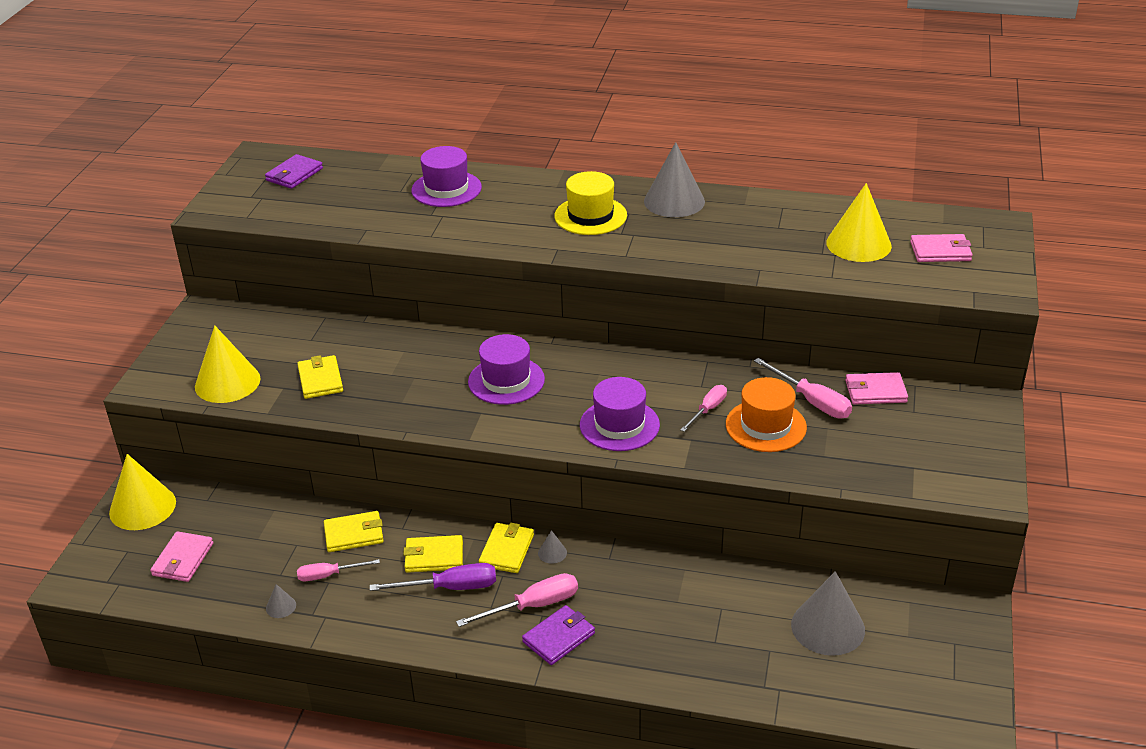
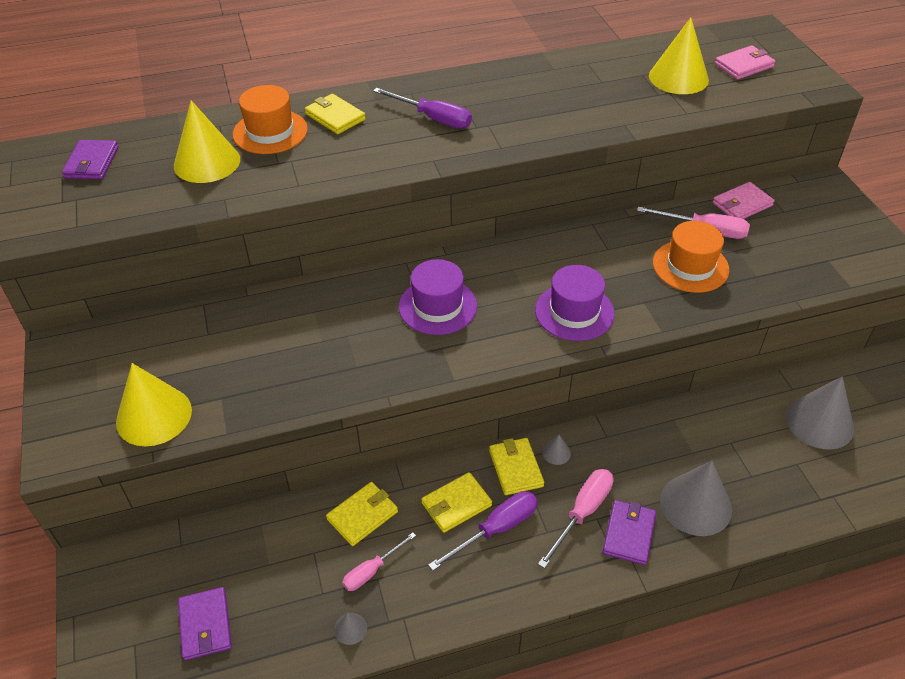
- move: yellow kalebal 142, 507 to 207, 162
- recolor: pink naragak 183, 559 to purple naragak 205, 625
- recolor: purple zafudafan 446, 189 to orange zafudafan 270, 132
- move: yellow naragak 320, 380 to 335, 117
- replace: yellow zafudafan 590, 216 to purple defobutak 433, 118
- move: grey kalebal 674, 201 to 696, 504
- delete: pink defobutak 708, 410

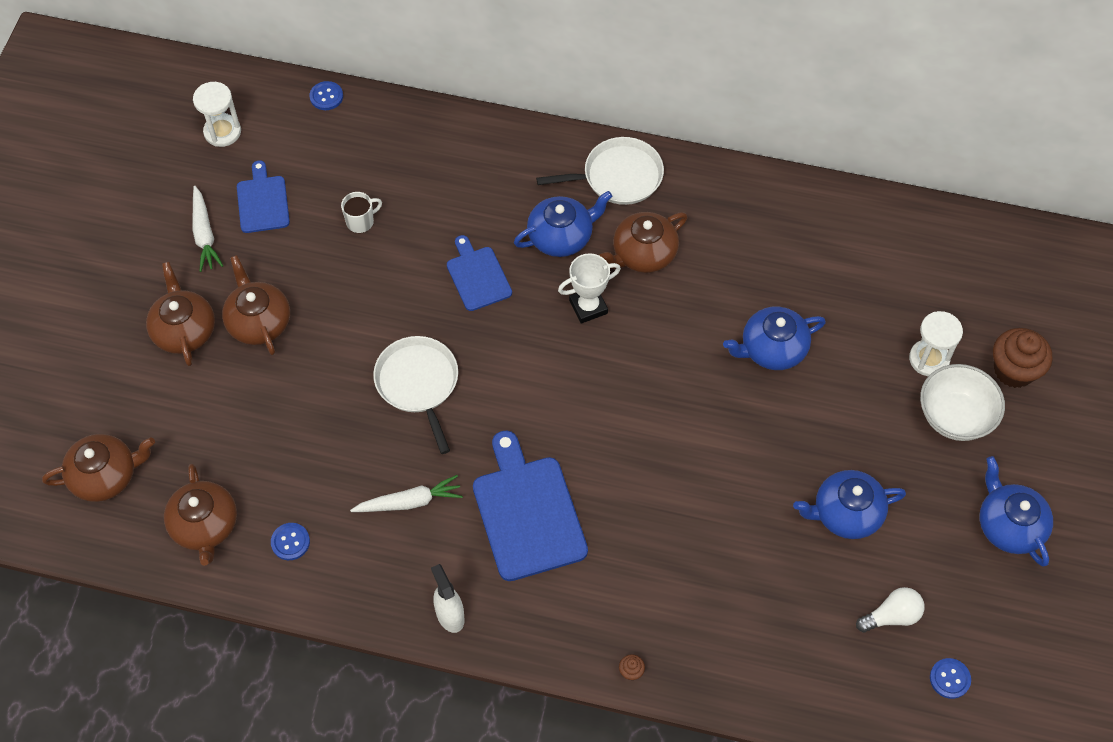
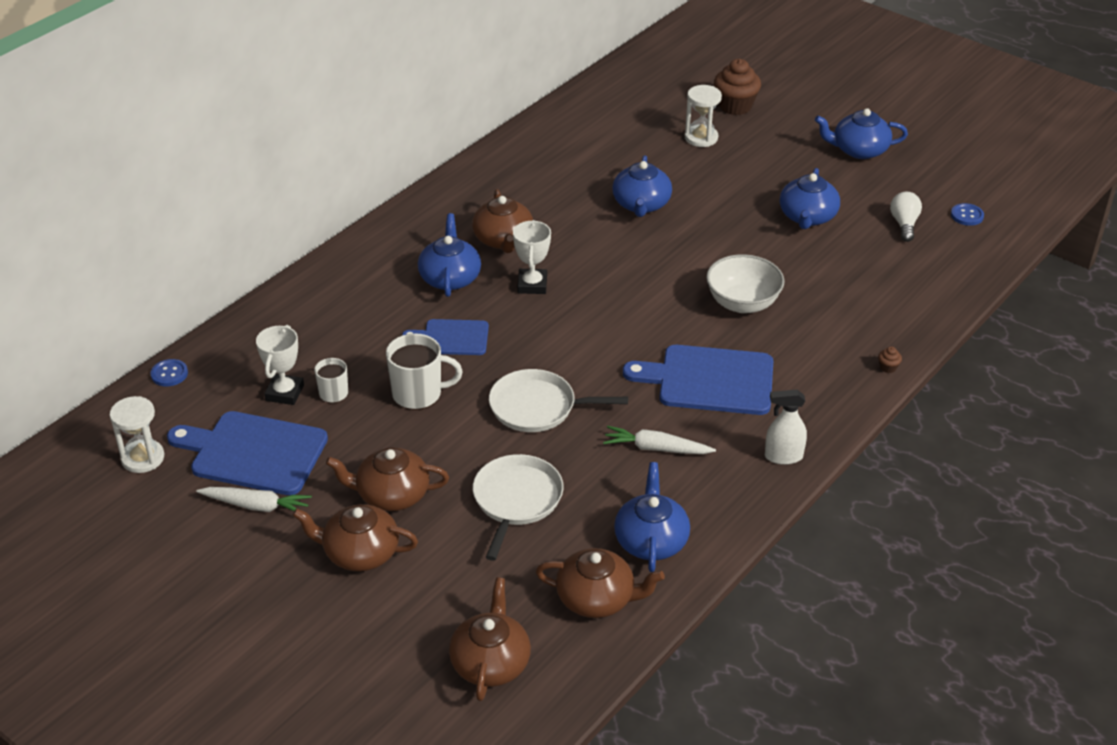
- resize: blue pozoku 262, 201 = 253, 452 x1.70
- insert: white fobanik 284, 393
- insert: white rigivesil 418, 394
- move: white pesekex 618, 176 to 516, 500
- rotate: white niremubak 410, 502 = 656, 448 90 degrees counterclockwise
- replace: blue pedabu 290, 542 to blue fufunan 651, 540
- move: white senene 955, 416 to 742, 303

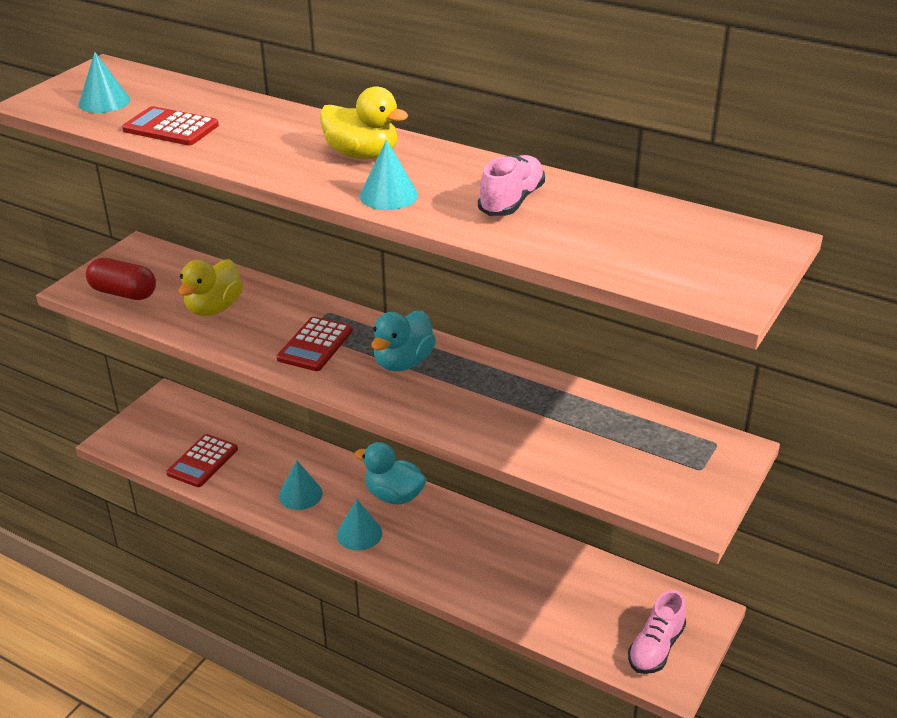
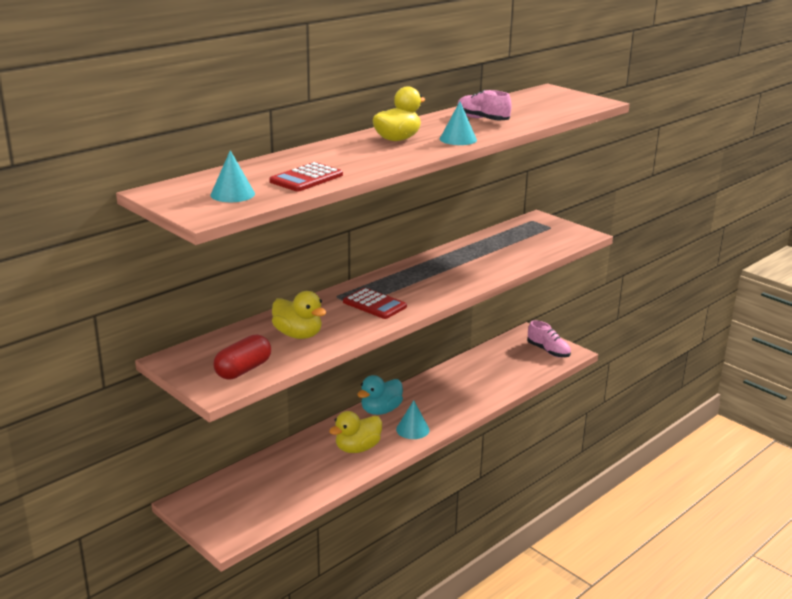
- replace: turquoise kalebal 300, 494 to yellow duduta 357, 448
- delete: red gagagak 202, 461
- delete: turquoise duduta 403, 362

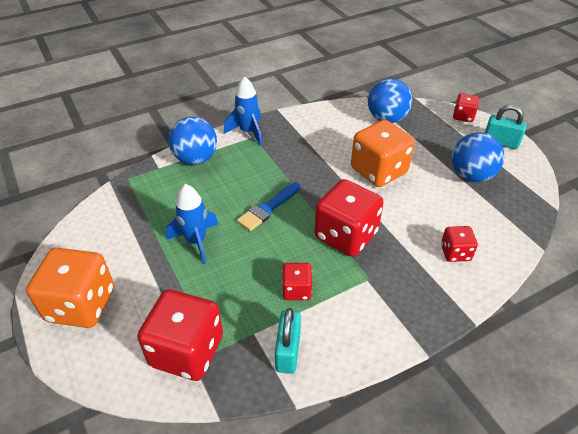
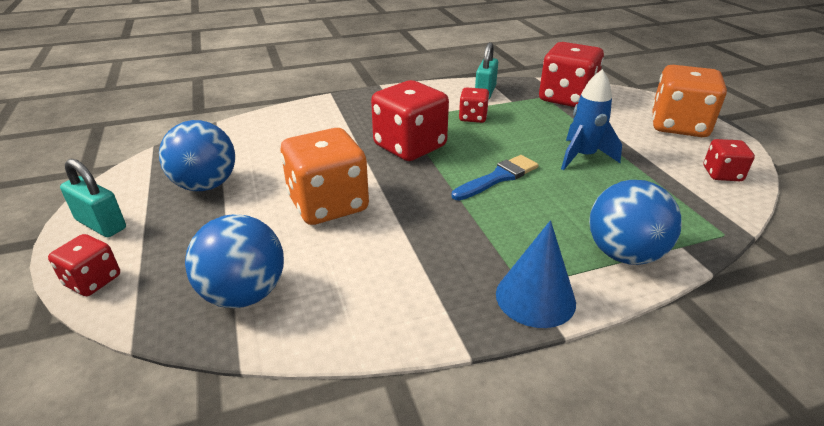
- replace: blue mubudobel 248, 132 to blue kalebal 535, 297
- move: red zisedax 455, 253 to 722, 174

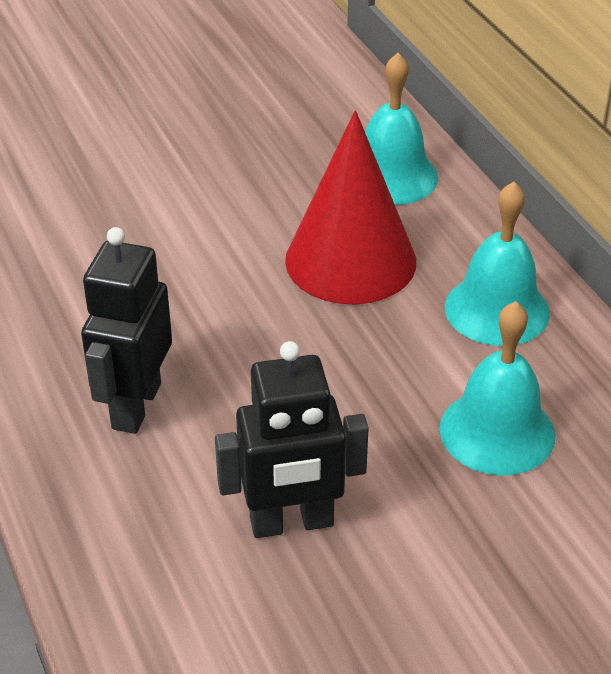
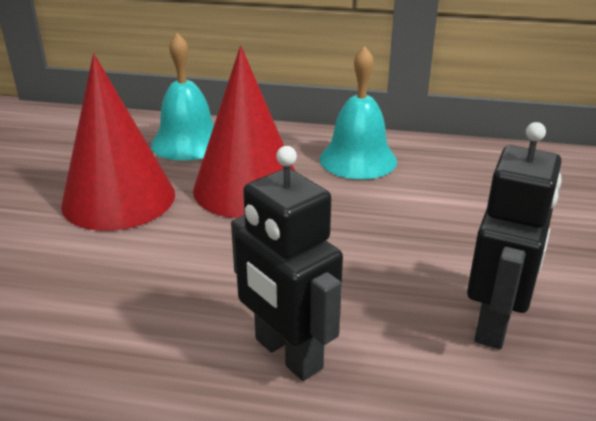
- insert: red kalebal 119, 199
- delete: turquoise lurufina 497, 431

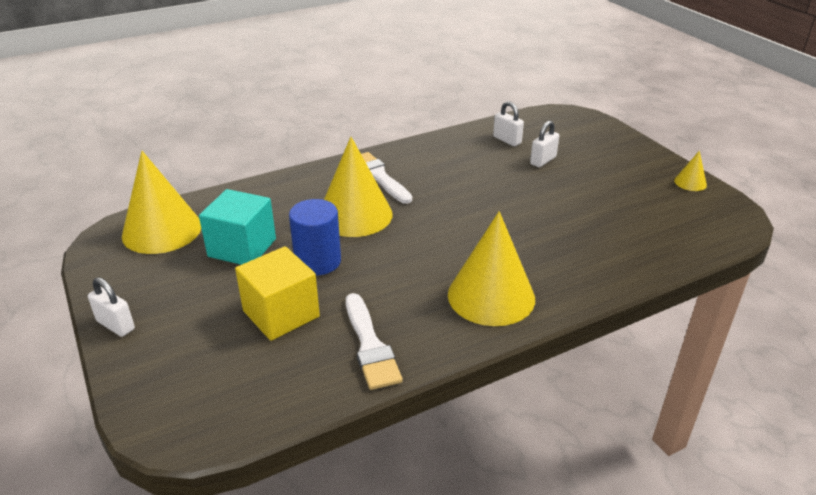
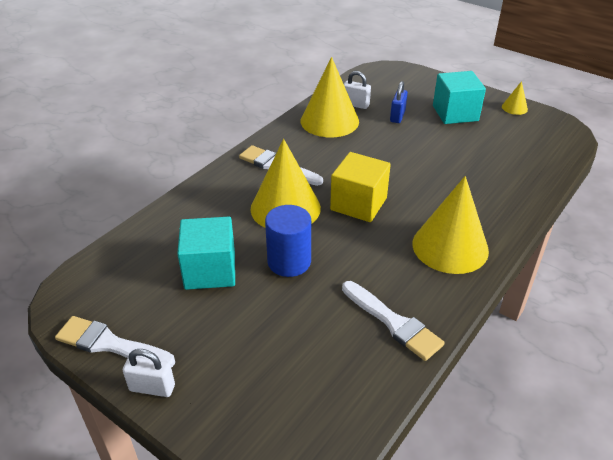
- insert: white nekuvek 110, 344
- move: yellow kalebal 162, 230 to 329, 121
- move: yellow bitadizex 281, 314 to 358, 204
- recolor: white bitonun 543, 160 to blue bitonun 397, 116
- insert: turquoise bitadizex 455, 113

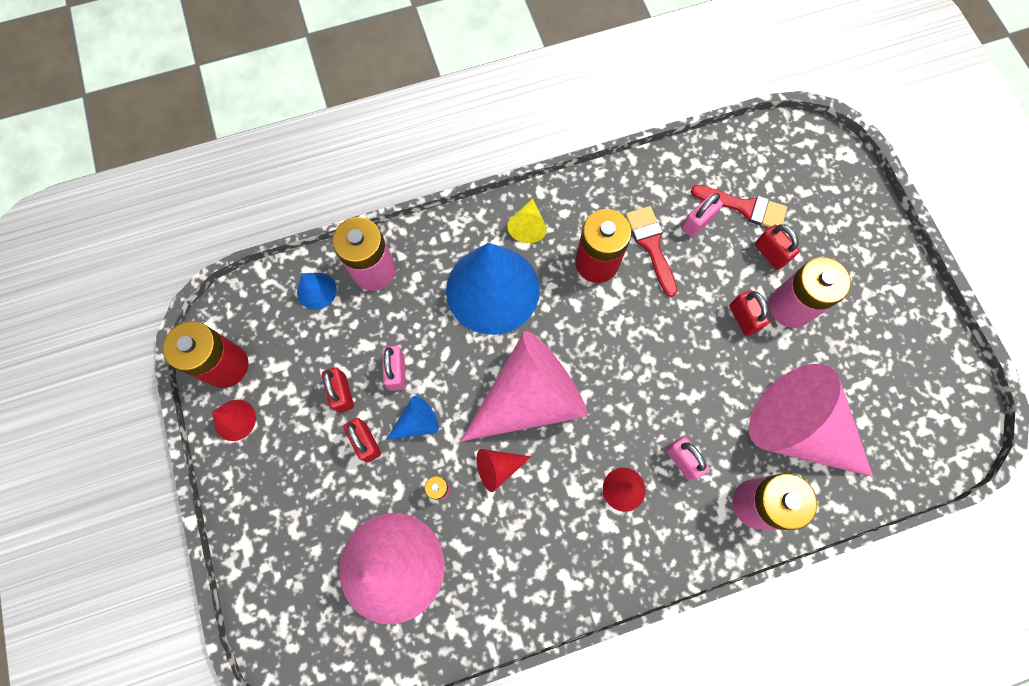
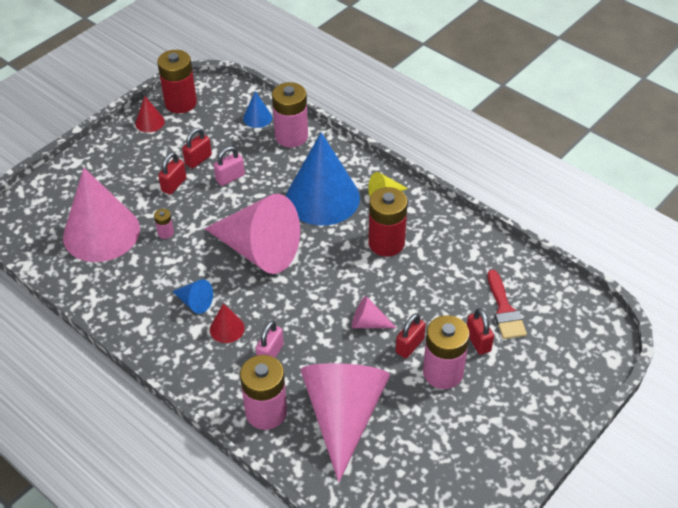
- move: blue kalebal 417, 423 to 195, 302
- insert: pink kalebal 368, 323
- rotate: red bitonun 770, 253 = 478, 341 45 degrees counterclockwise
- delete: red kalebal 498, 468
- delete: red nekuvek 651, 245
- delete: pink bitonun 697, 223

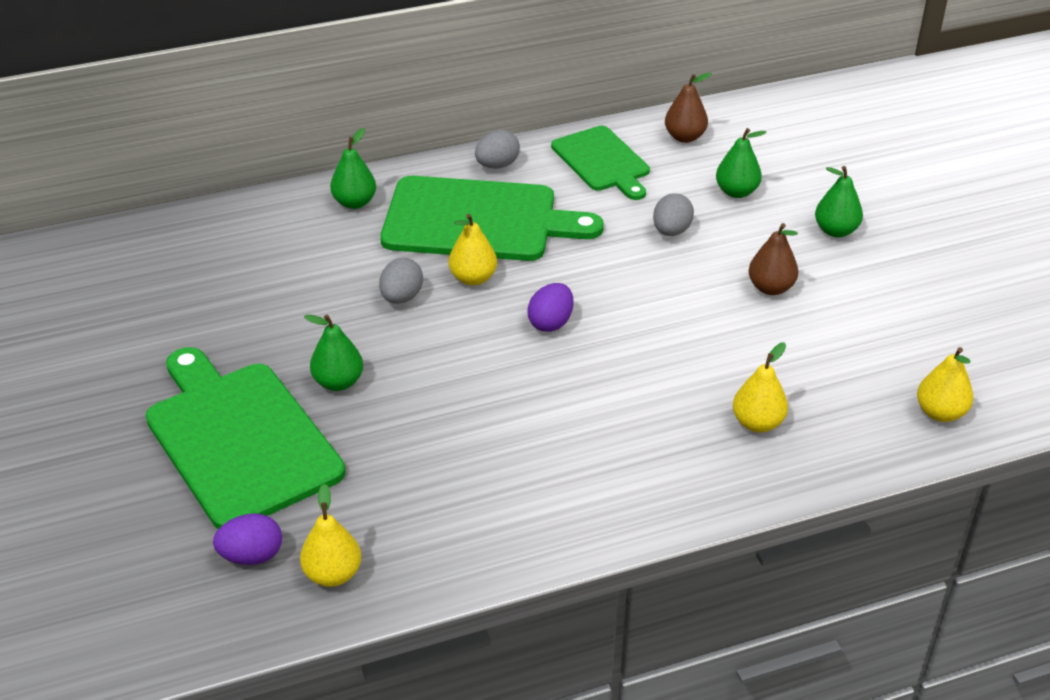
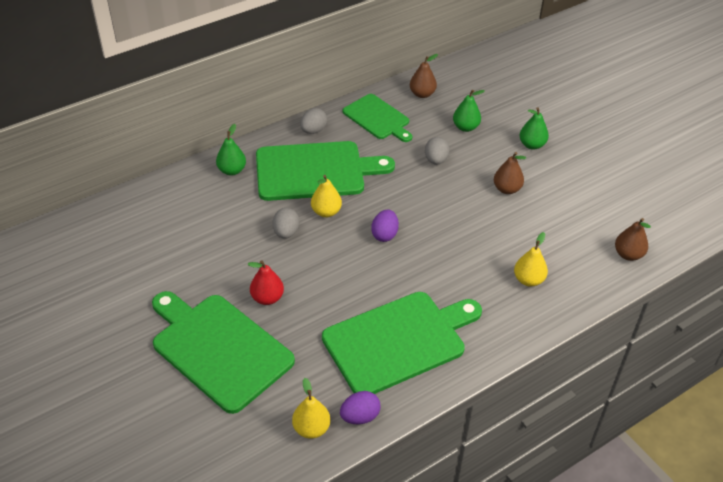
- recolor: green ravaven 338, 382 to red ravaven 267, 298
- insert: green pozoku 398, 341
- move: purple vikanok 252, 556 to 360, 416
- recolor: yellow ravaven 940, 413 to brown ravaven 628, 254

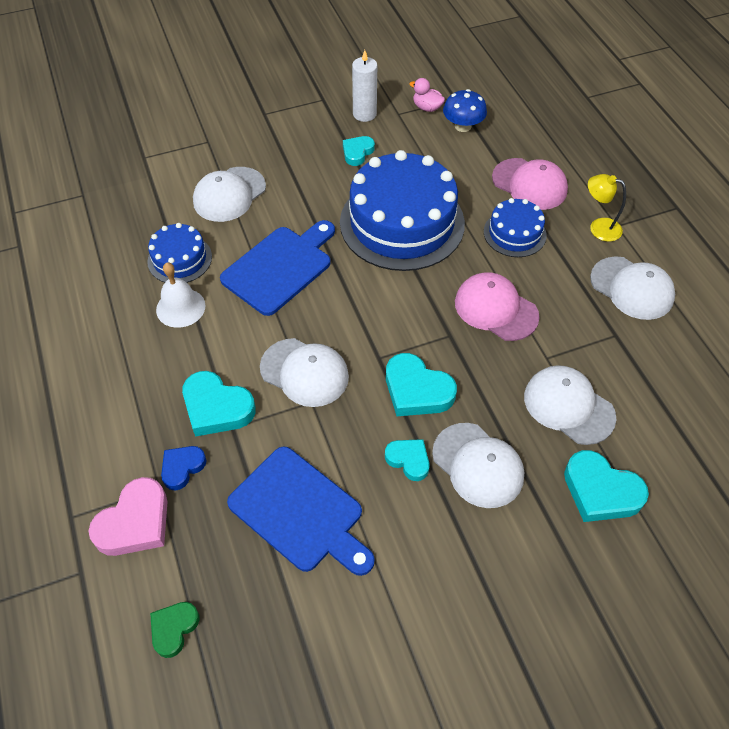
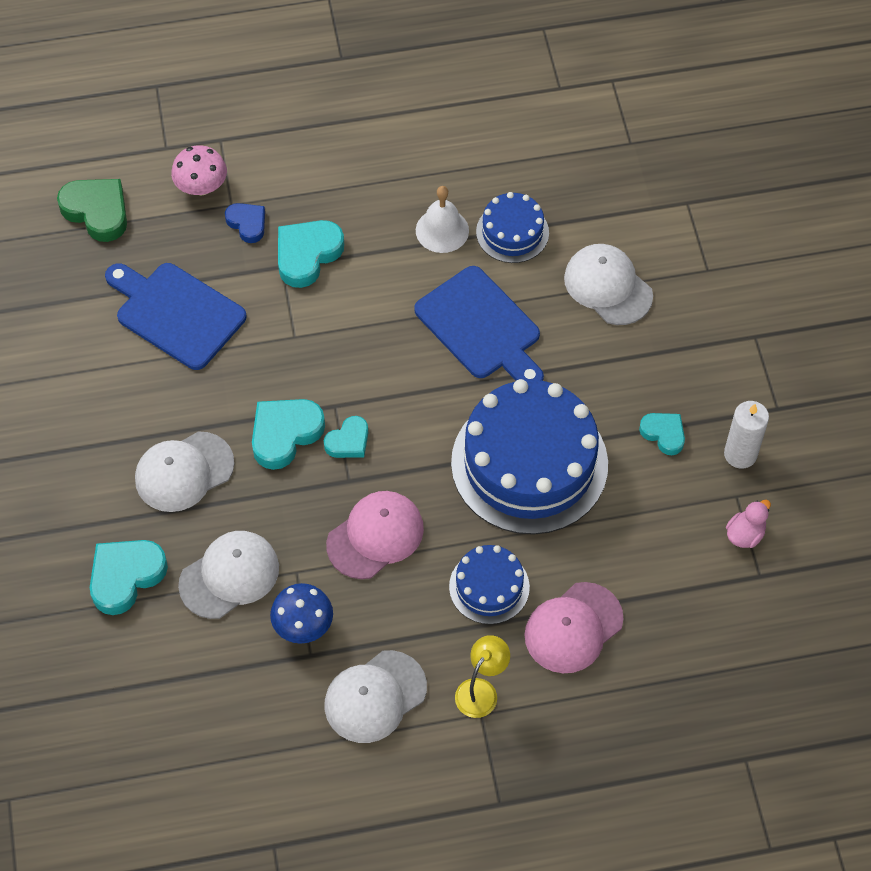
- resize: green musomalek 174, 629 = 97, 211 x1.65
- rotate: blue pozoku 300, 512 = 176, 313 75 degrees clockwise
- replace: pink musomalek 135, 522 to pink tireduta 201, 186
- move: blue tireduta 463, 126 to 303, 625
- move: turquoise musomalek 408, 460 to 348, 441
- delete: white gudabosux 304, 372

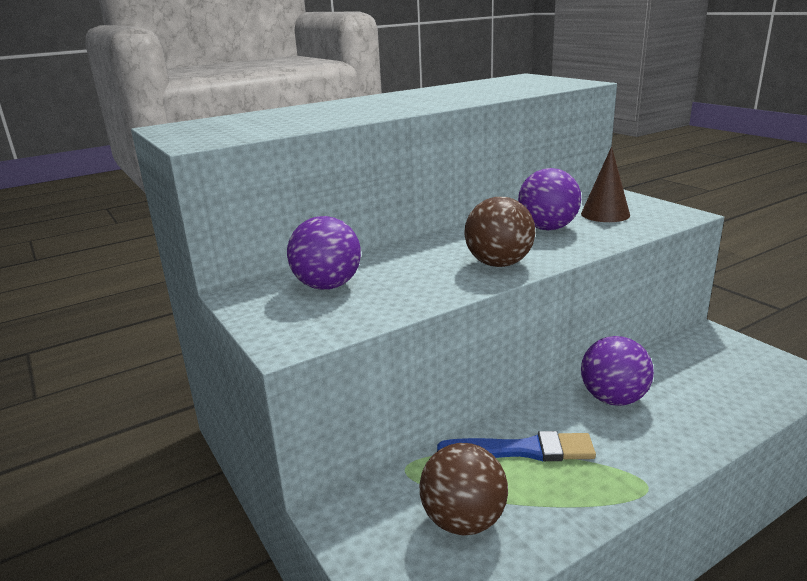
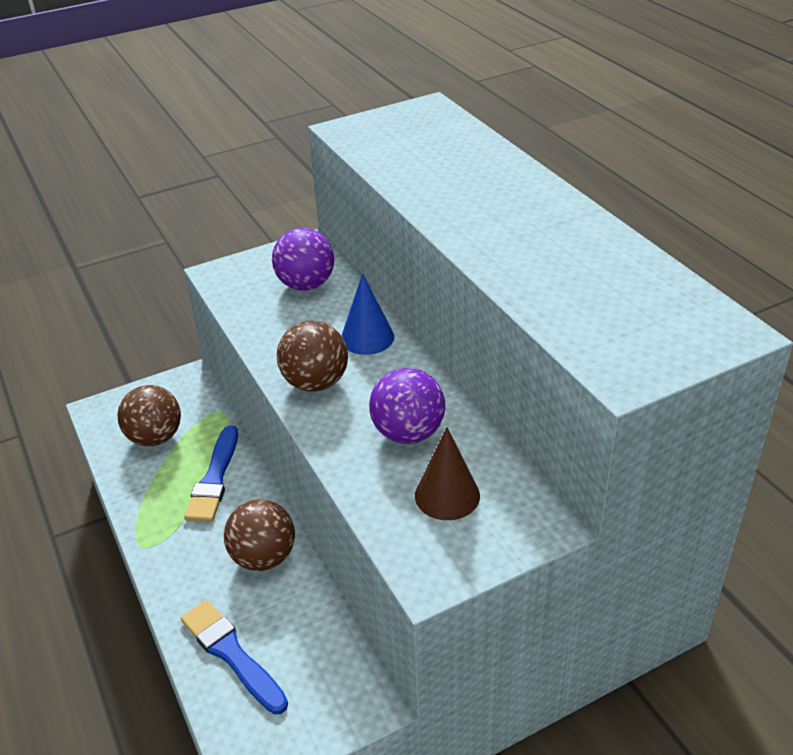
- insert: blue nekuvek 232, 654
- recolor: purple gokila 613, 399 to brown gokila 264, 557
- insert: blue kalebal 367, 337

